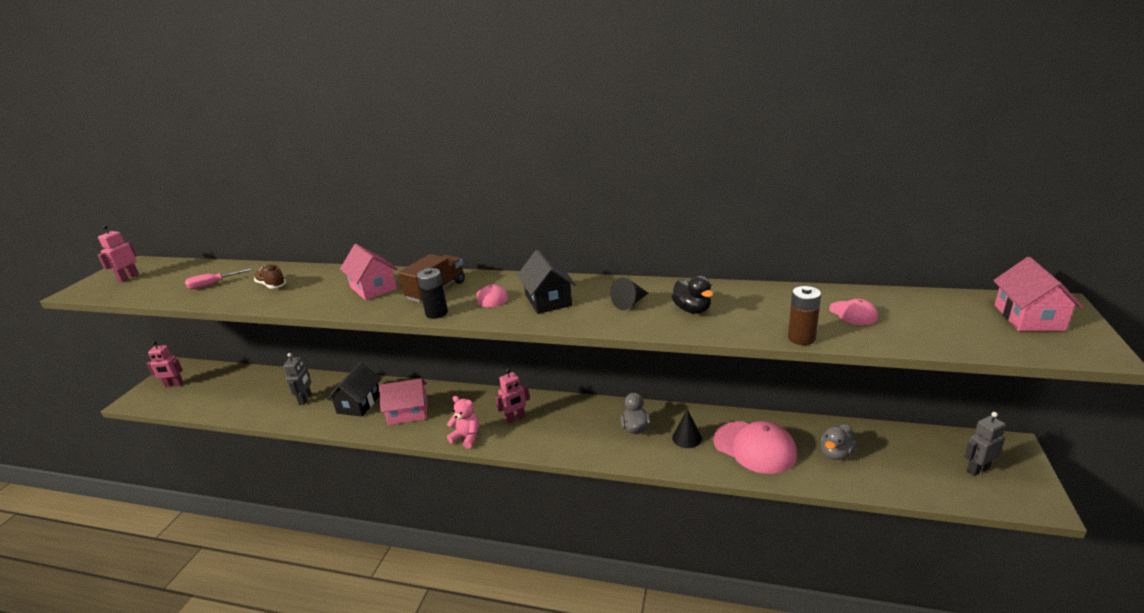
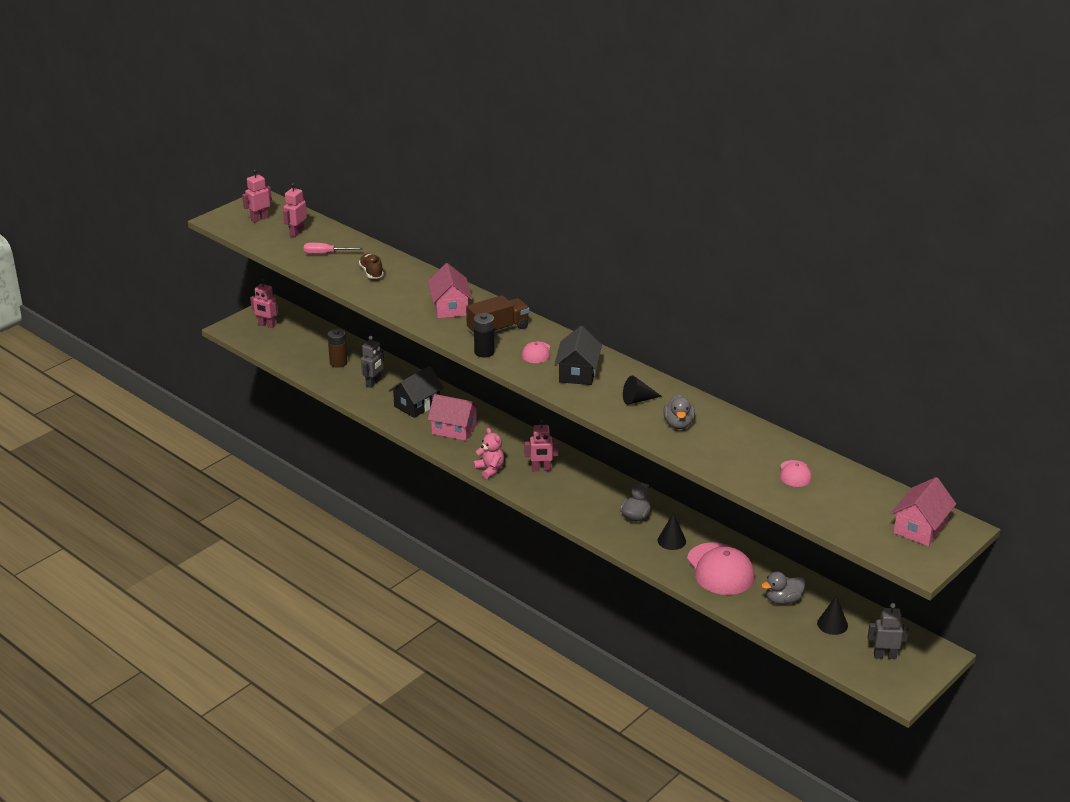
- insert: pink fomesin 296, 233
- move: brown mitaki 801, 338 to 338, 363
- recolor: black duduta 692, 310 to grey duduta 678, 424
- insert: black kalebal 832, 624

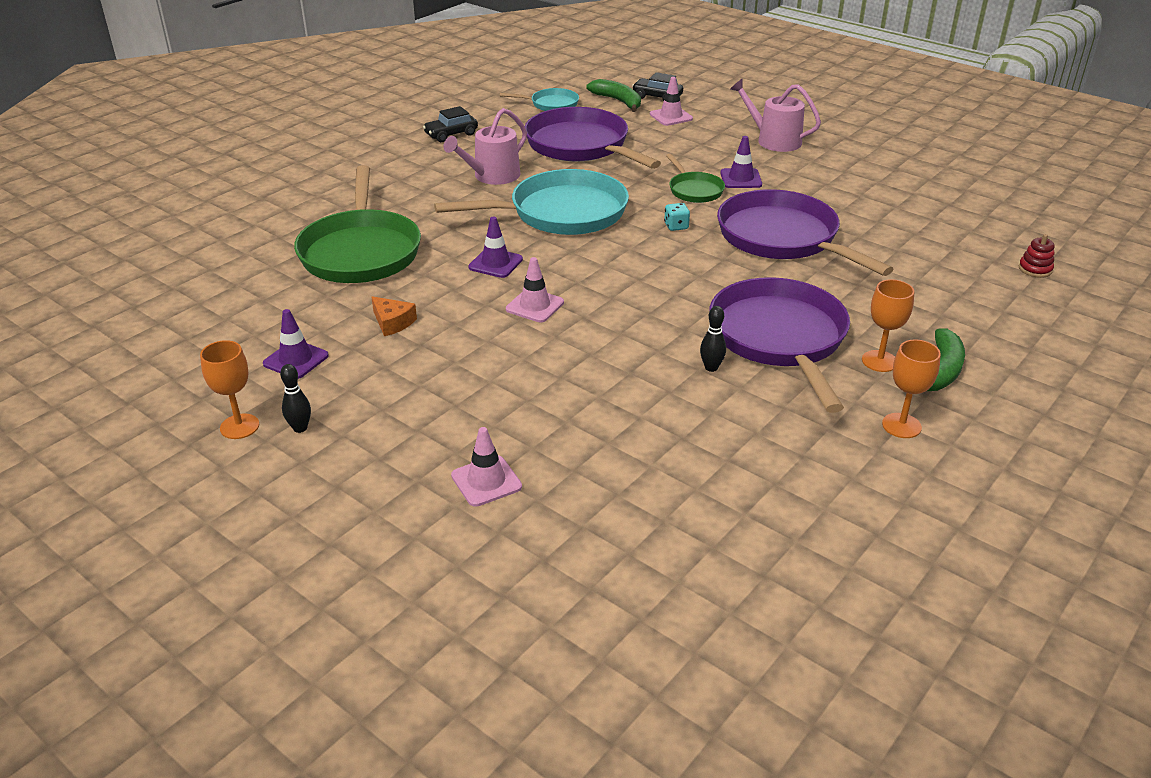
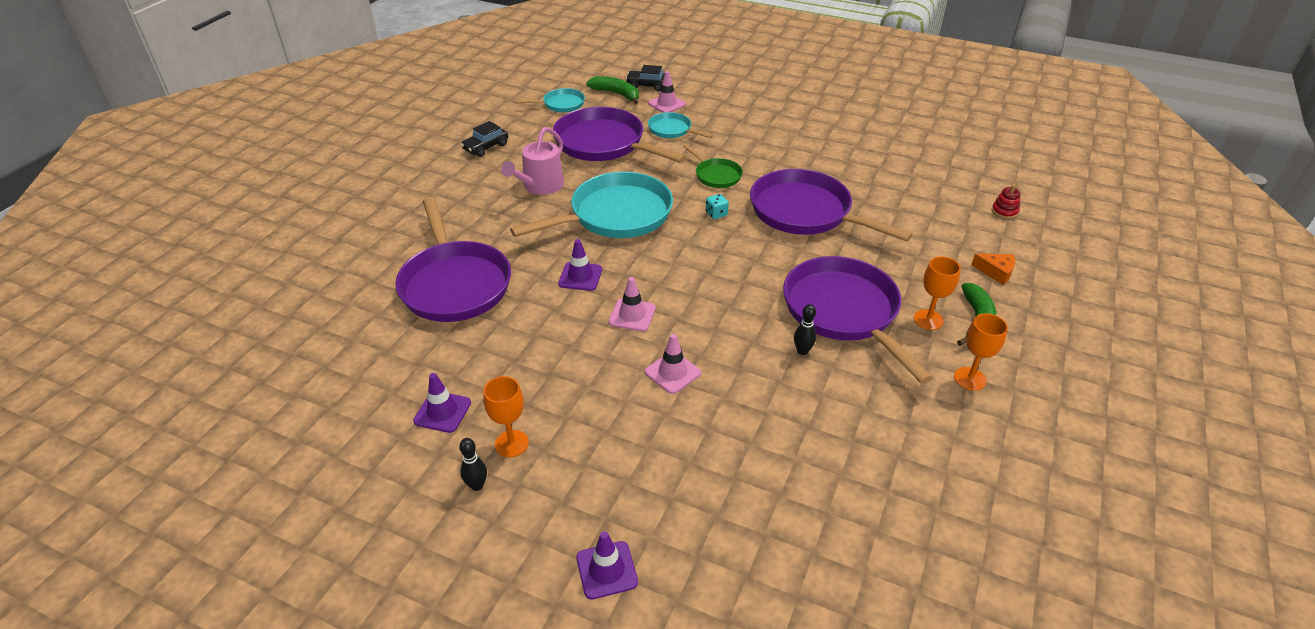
- recolor: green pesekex 361, 251 to purple pesekex 454, 283
- move: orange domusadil 239, 426 to 511, 443
- move: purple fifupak 741, 179 to 606, 570
- move: pink fifupak 486, 481 to 672, 372
- insert: turquoise pesekex 672, 130
- move: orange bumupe 392, 322 to 996, 272
- delete: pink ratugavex 774, 140

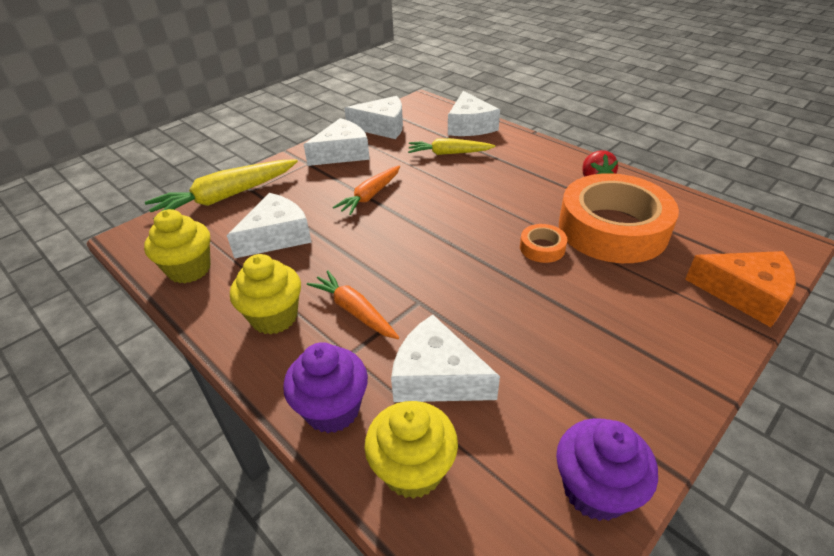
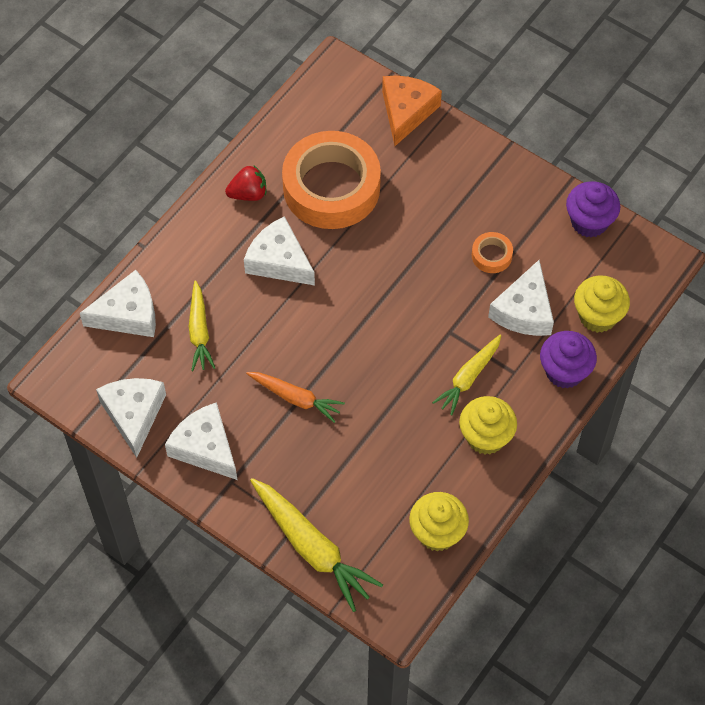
- move: white bumupe 276, 236 to 279, 261
- recolor: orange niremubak 354, 311 to yellow niremubak 468, 377
- move: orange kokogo 542, 248 to 491, 255

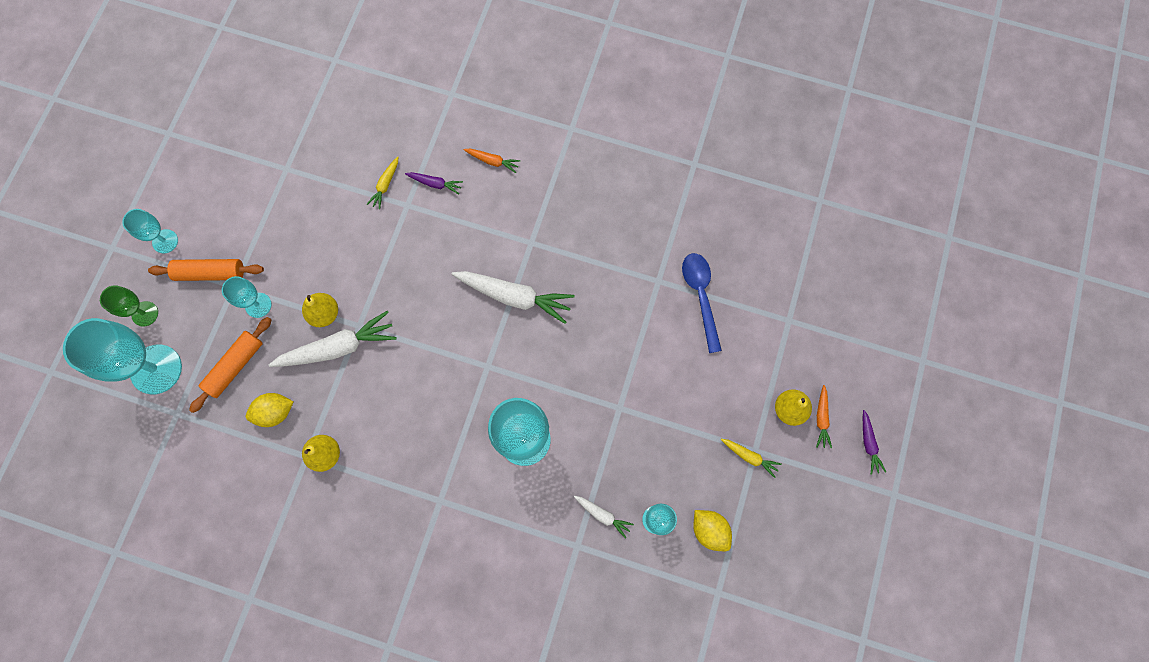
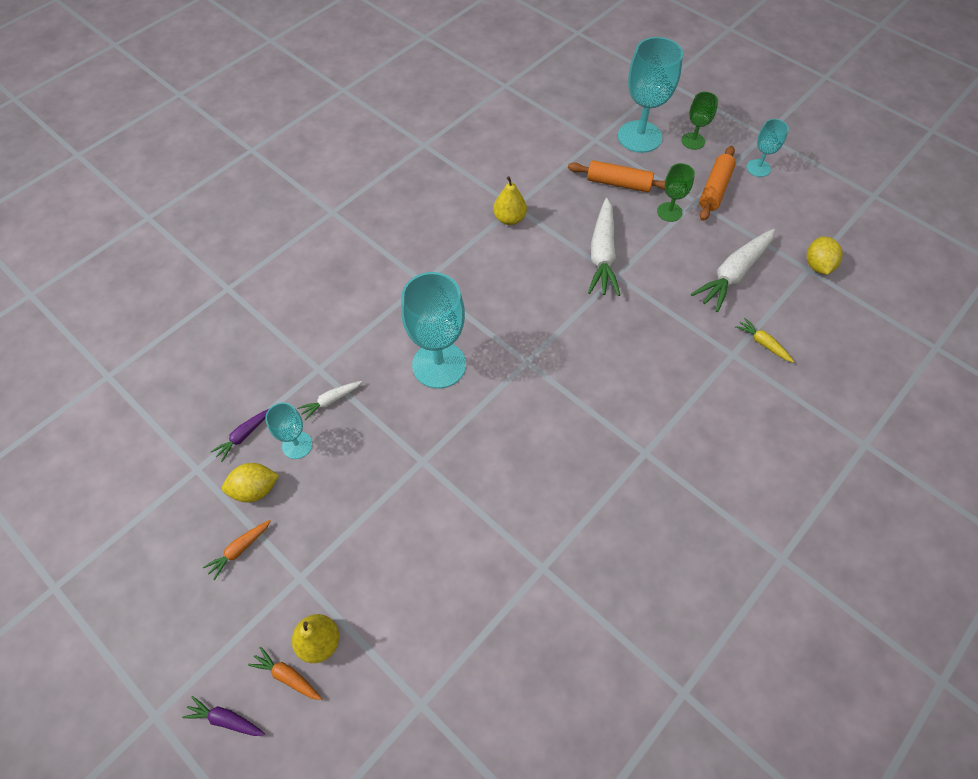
- move: orange niremubak 492, 161 to 240, 549
- move: purple niremubak 435, 184 to 243, 436
- rotate: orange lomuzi 235, 366 = 618, 183 45 degrees counterclockwise
- recolor: turquoise domusadil 258, 305 to green domusadil 669, 212
- move: white niremubak 514, 296 to 733, 274
- move: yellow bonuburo 275, 412 to 817, 265
- delete: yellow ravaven 325, 314
- delete: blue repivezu 700, 296
- delete: yellow niremubak 749, 456

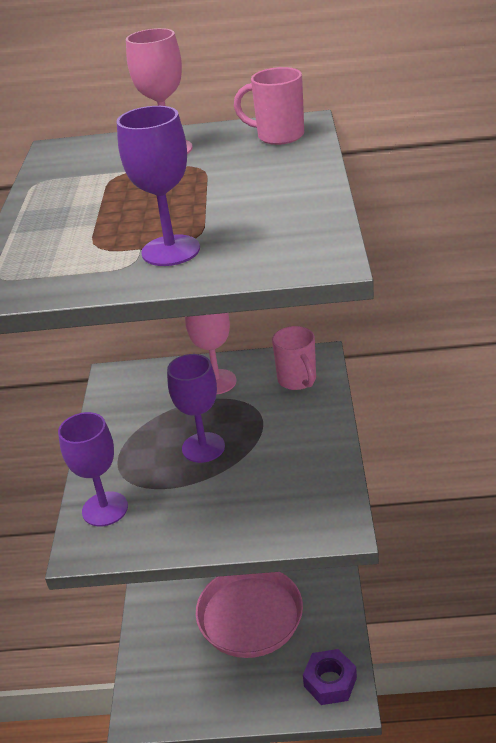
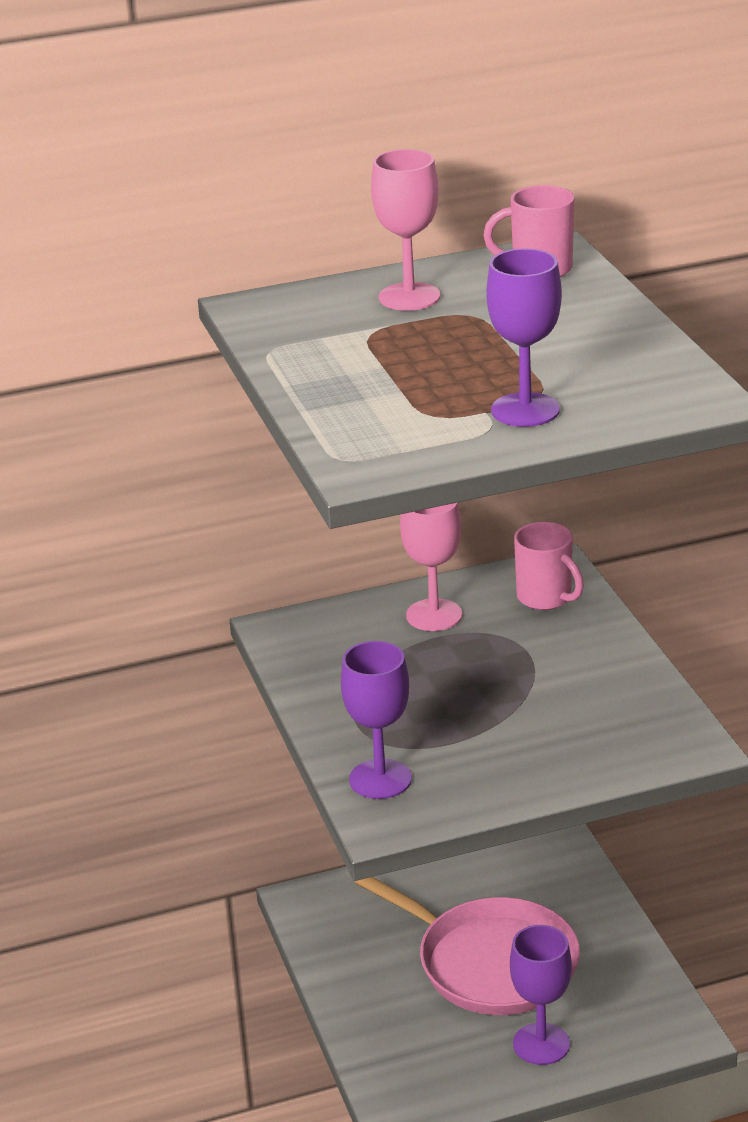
- move: purple domusadil 203, 447 to 541, 1044
- delete: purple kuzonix 330, 682

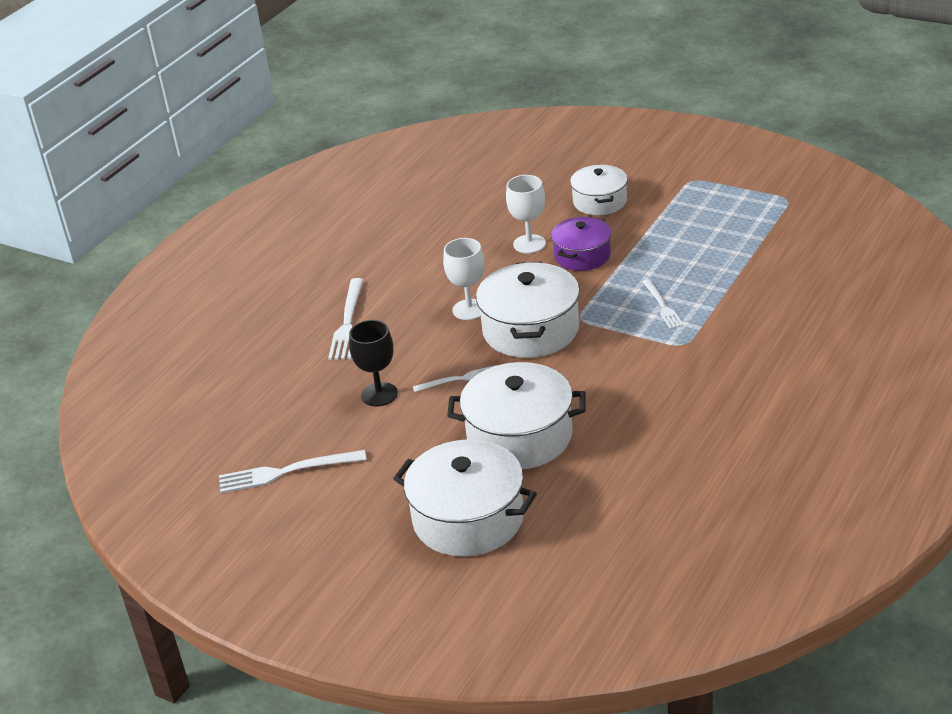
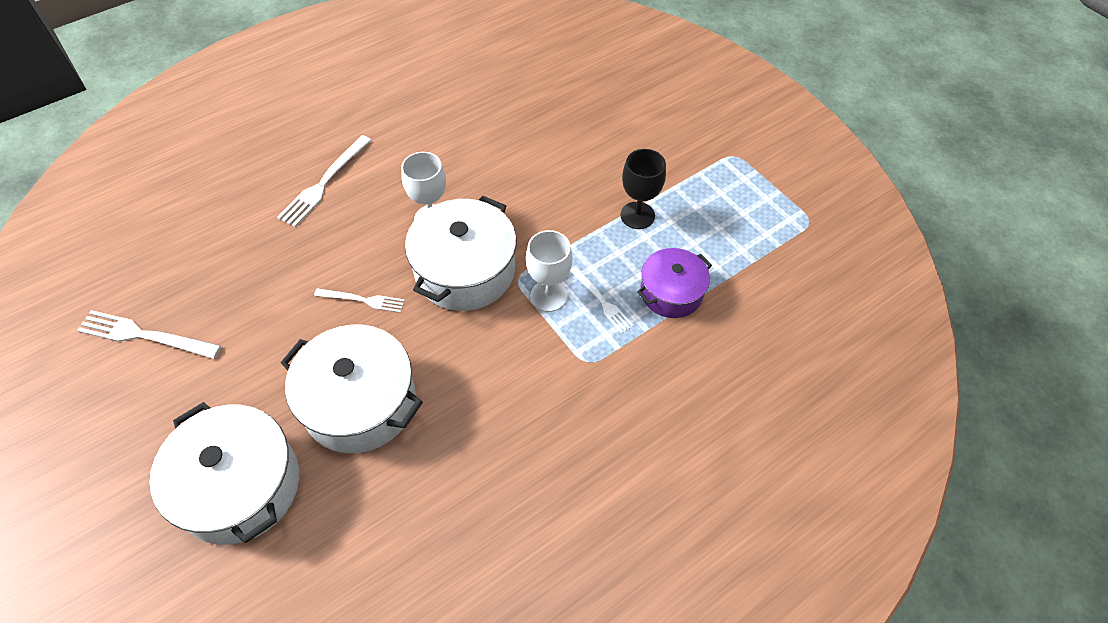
- move: white domusadil 529, 244 to 548, 296
- rotate: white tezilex 662, 306 = 601, 301 45 degrees counterclockwise
- move: black domusadil 379, 394 to 637, 215
- move: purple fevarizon 582, 256 to 671, 292
- delete: white fevarizon 599, 201

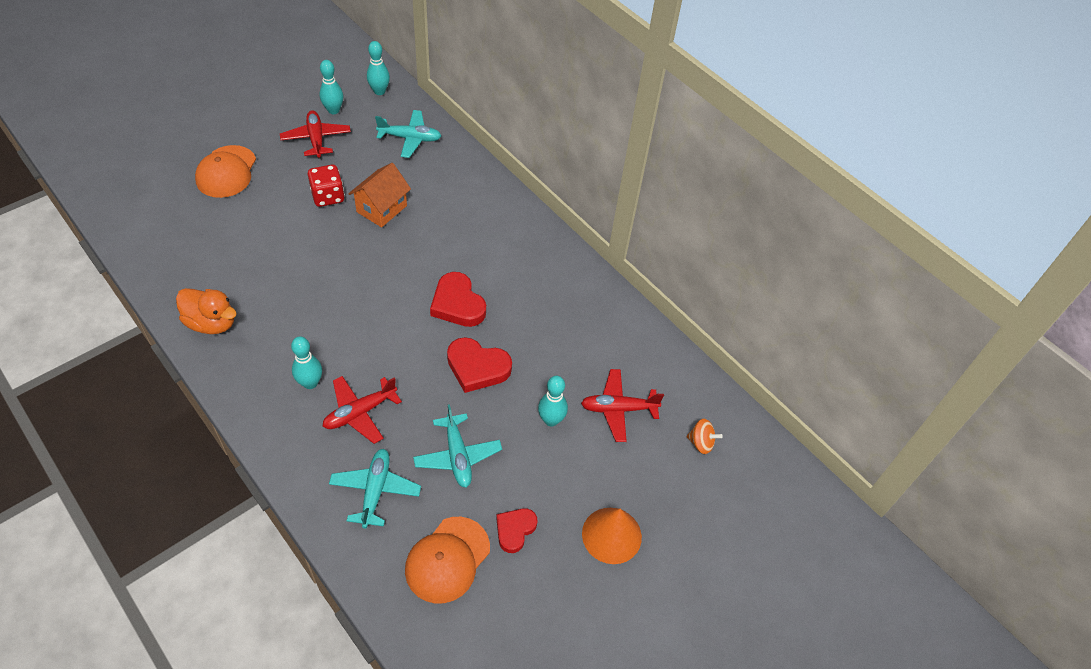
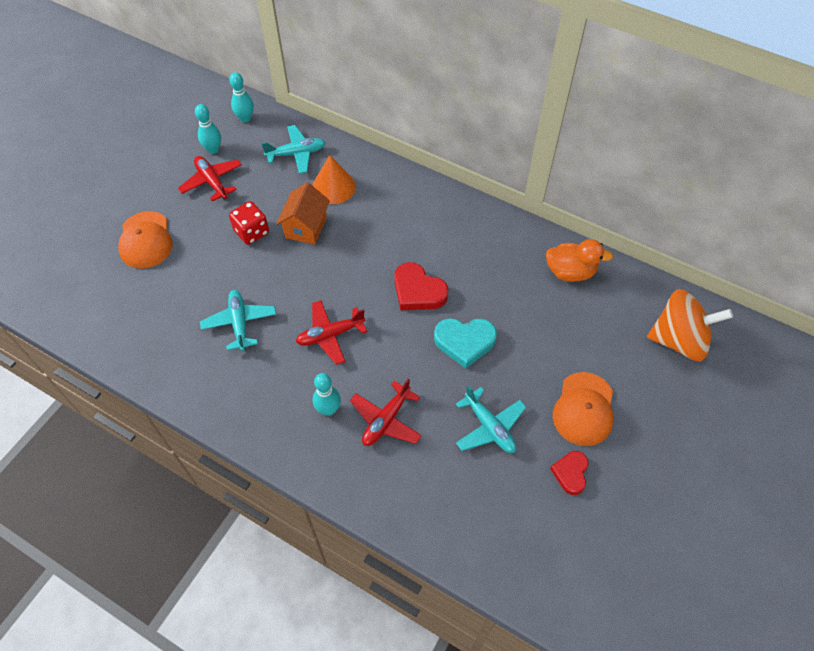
- move: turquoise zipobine 375, 491 to 240, 323
- move: red zipobine 618, 409 to 330, 335
- move: orange kalebal 611, 535 to 333, 187
- recolor: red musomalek 477, 367 to turquoise musomalek 464, 342
- move: orange duduta 212, 323 to 570, 272
- move: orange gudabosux 447, 559 to 584, 409
- resize: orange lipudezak 701, 443 = 679, 340 x2.34
- delete: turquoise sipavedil 551, 420

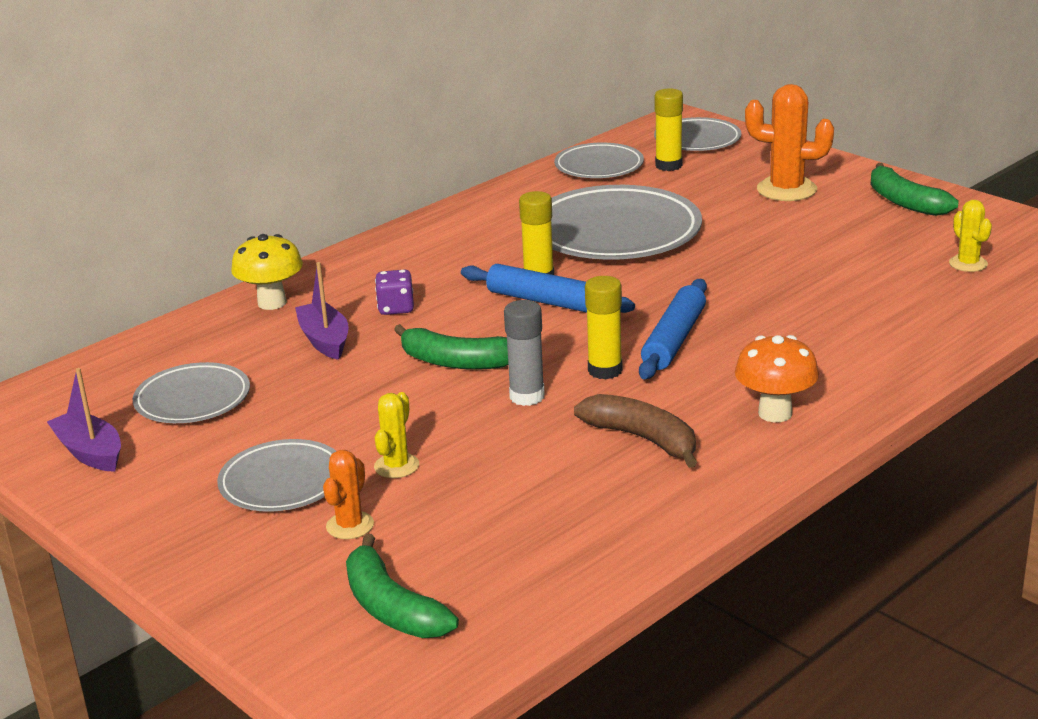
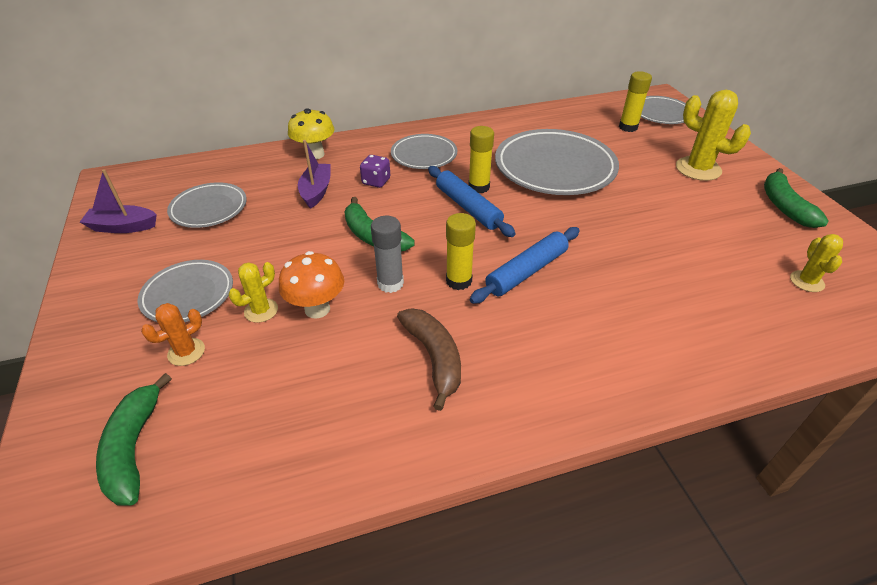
- rotate: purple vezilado 90, 452 = 123, 227 75 degrees counterclockwise
- move: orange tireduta 775, 413 to 317, 309
- move: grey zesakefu 599, 166 to 424, 155
- recolor: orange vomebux 786, 190 to yellow vomebux 698, 169

